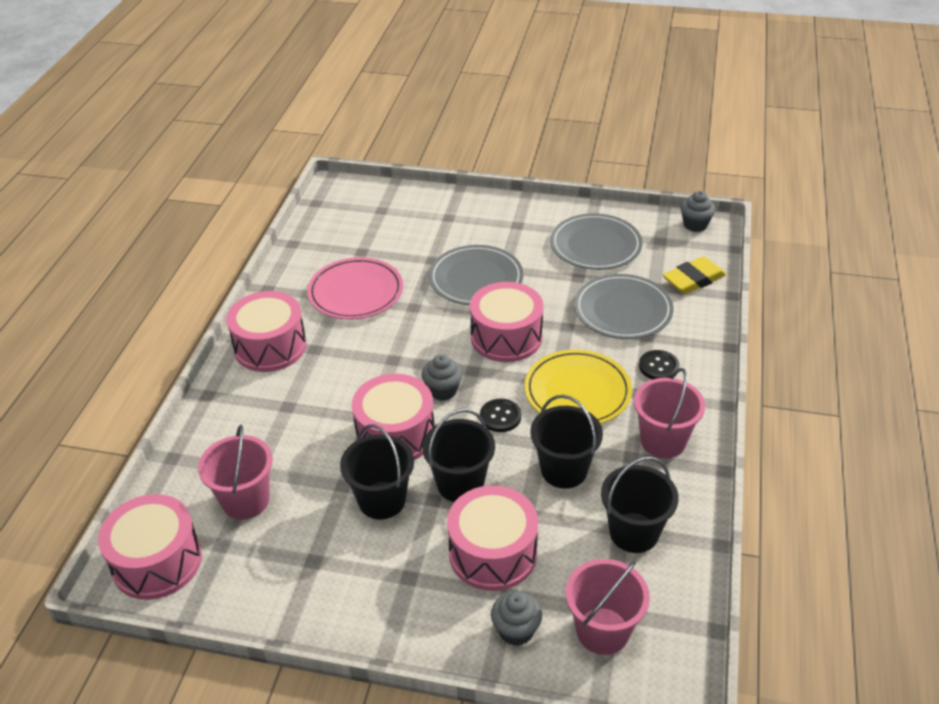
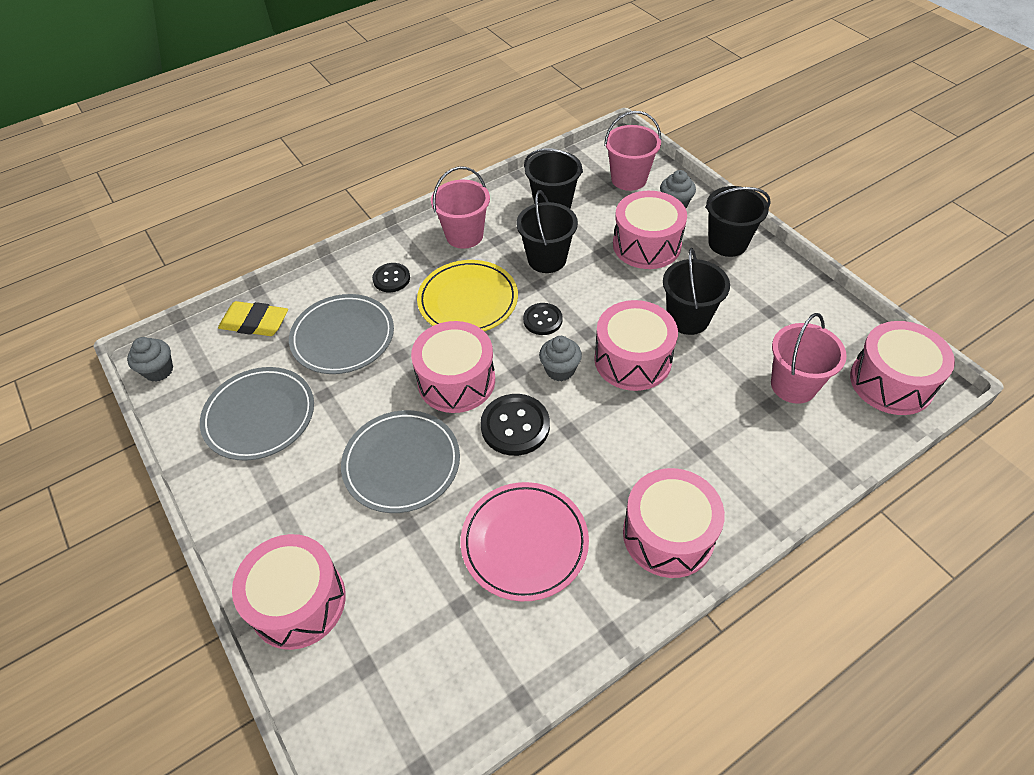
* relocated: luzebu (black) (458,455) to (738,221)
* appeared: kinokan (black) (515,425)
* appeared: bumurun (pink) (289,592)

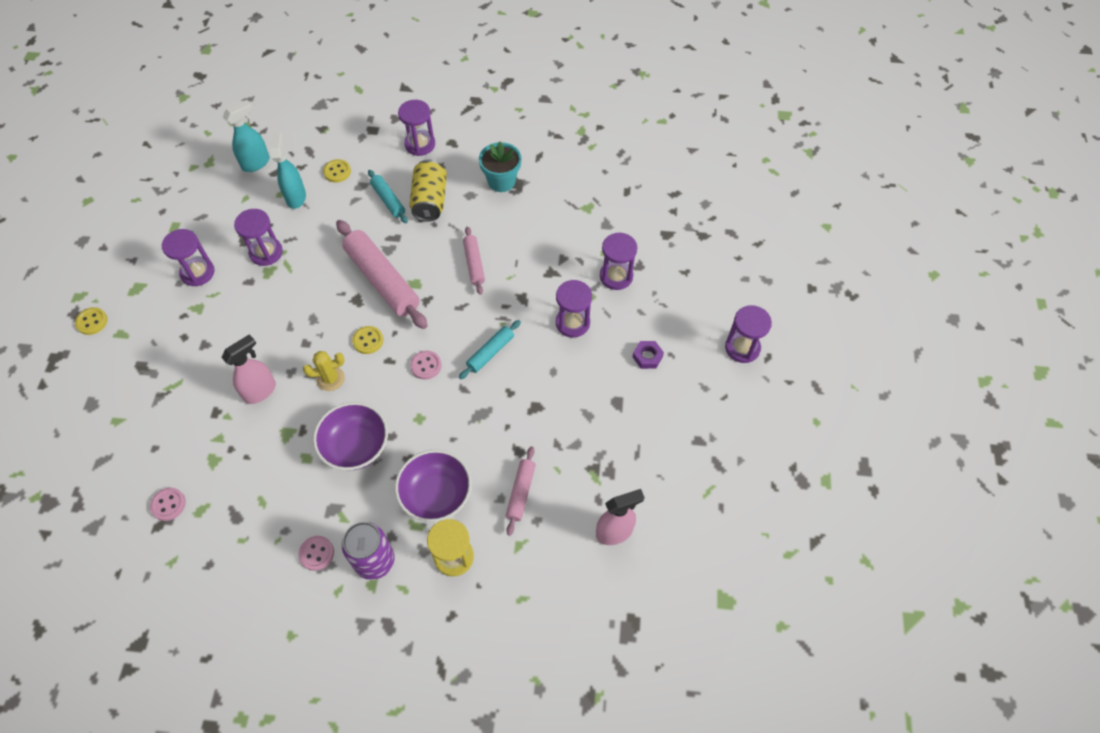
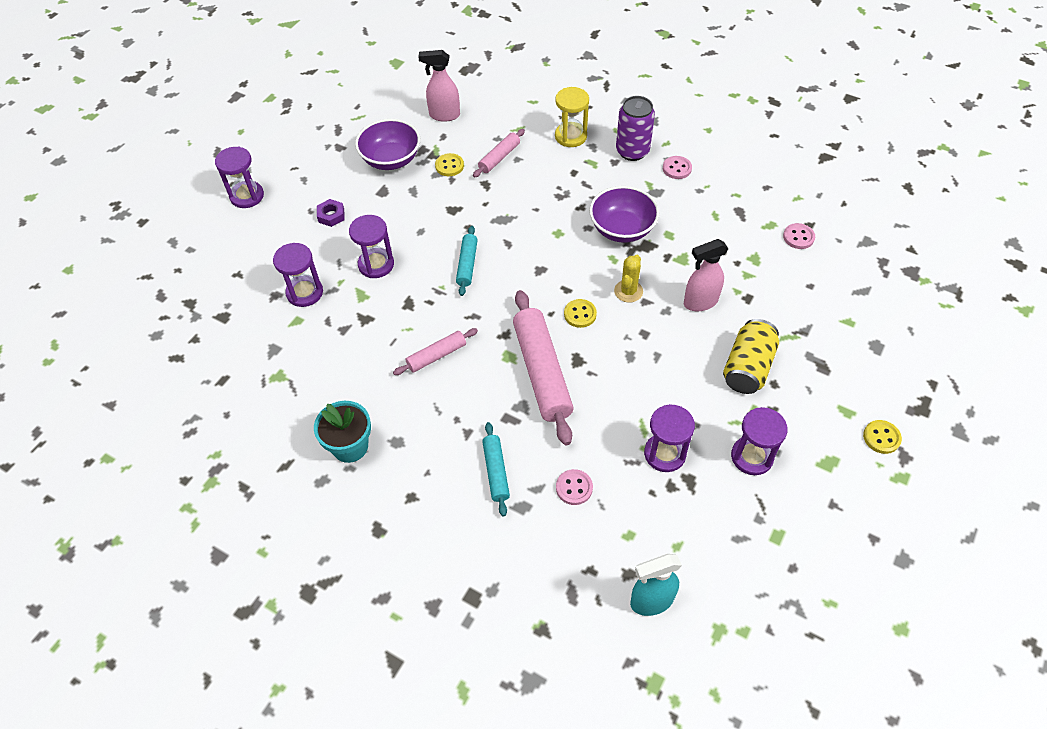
* missing: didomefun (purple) (416,128)
* missing: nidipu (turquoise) (288,170)
* relocated: kinokan (yellow) (337,170) to (449,164)
* relocated: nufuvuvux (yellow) (428,191) to (751,356)
* spun: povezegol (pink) (474,261) = (435,351) 45 degrees clockwise
* spun: povezegol (turquoise) (490,349) = (467,261) 60 degrees counterclockwise
* spun: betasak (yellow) (324,371) = (628,279) 75 degrees counterclockwise
* relocated: kinokan (pink) (426,365) to (574,487)
* relocated: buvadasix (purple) (433,485) to (387,144)

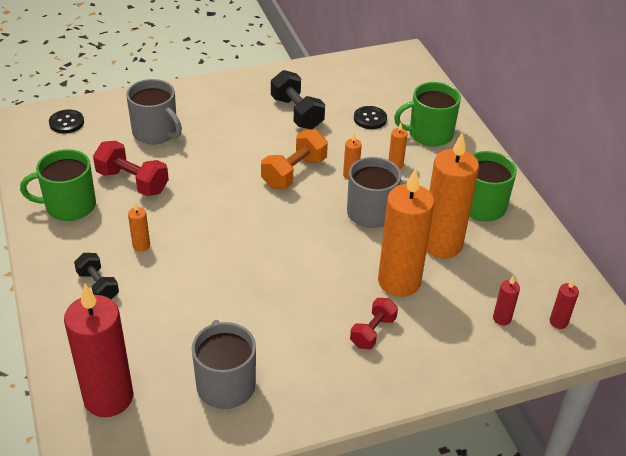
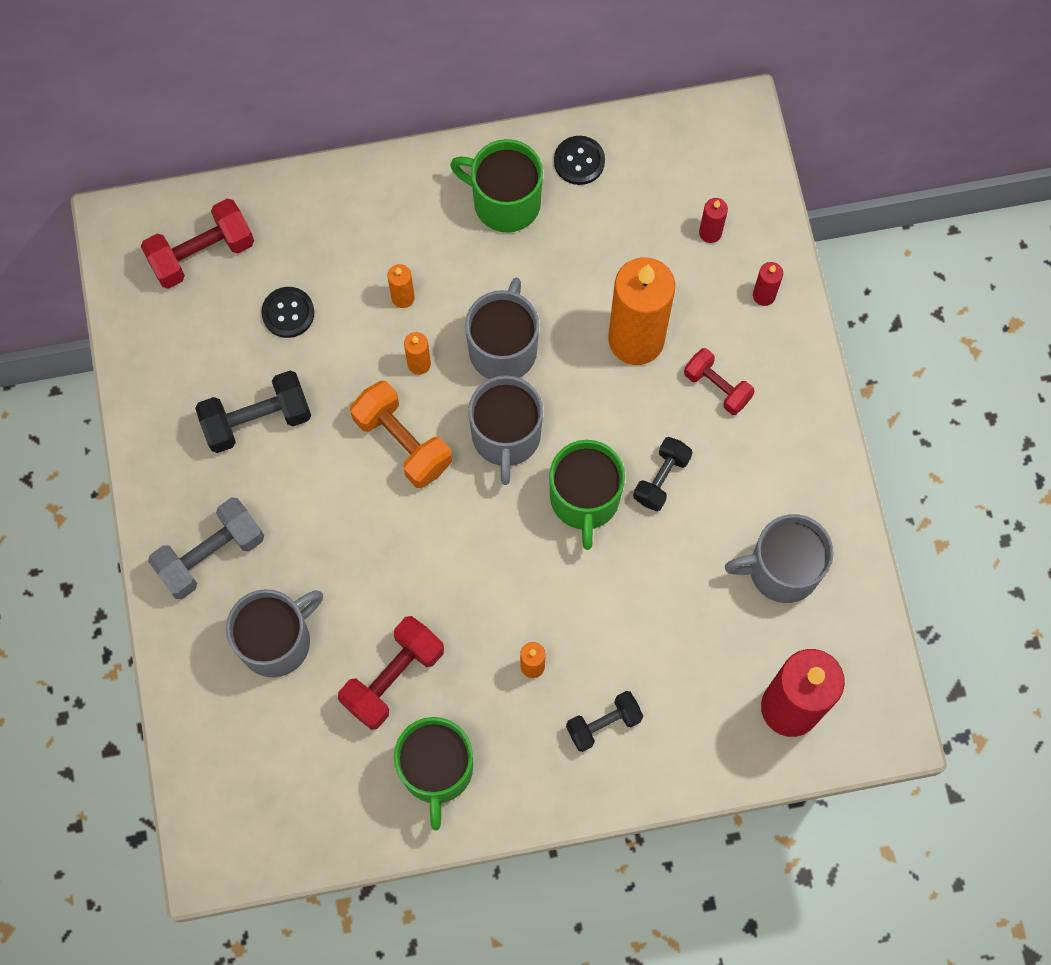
* relocated: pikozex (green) (427,114) to (587,495)
* relocated: kinokan (black) (66,121) to (579,160)
* missing: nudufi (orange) (453,195)
* relocated: nudufi (red) (564,304) to (768,284)
* appeared: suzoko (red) (197,243)
* appeared: pikozex (grey) (505,430)
* appeared: suzoko (black) (662,474)
* appeared: suzoko (grey) (206,548)

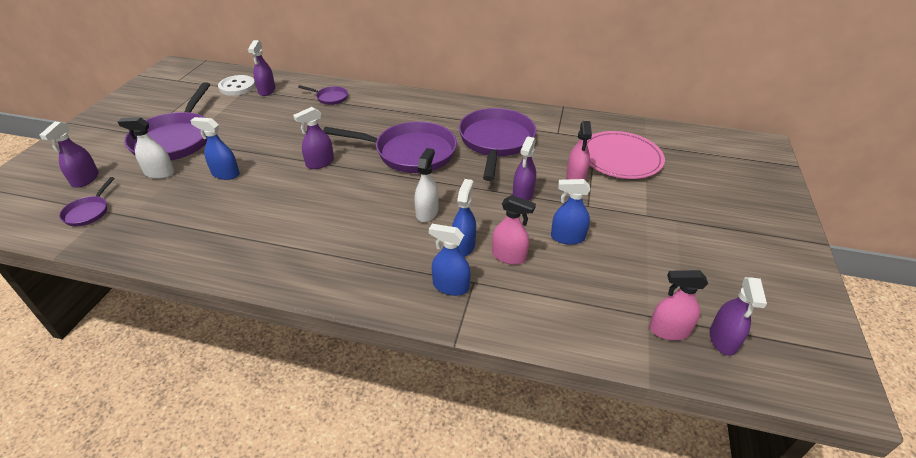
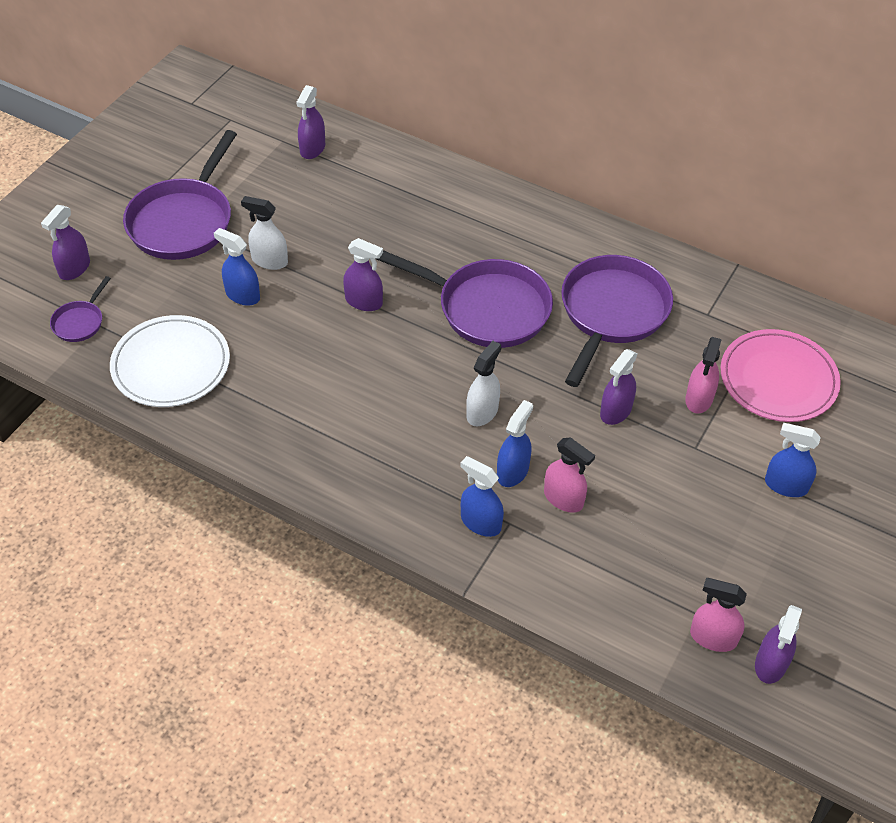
* missing: kinokan (white) (236,85)
* missing: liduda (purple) (323,95)
* spun: nidipu (purple) (313,138) = (363,274) 135 degrees counterclockwise
* relocated: nidipu (white) (146,148) to (264,233)
* relocated: nidipu (blue) (570,212) to (793,460)
* appeared: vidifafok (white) (170,361)

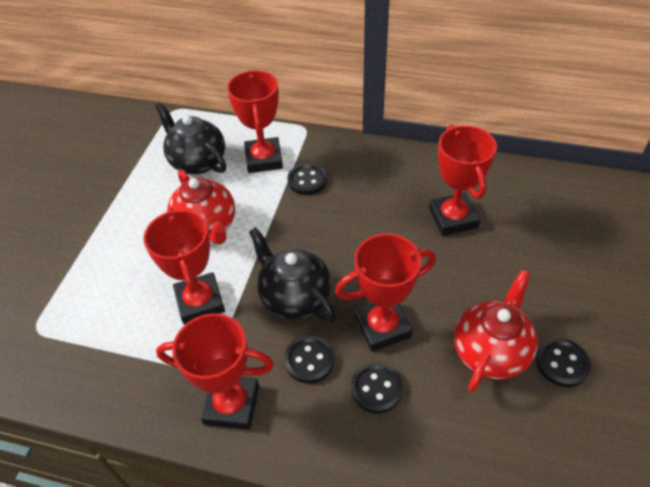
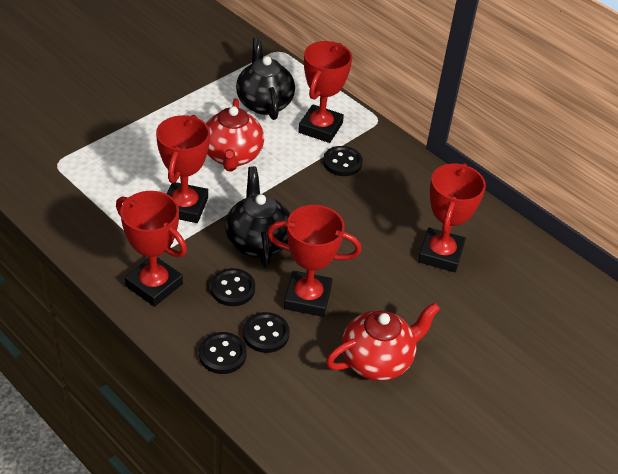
* relocated: kinokan (black) (563,362) to (223,353)

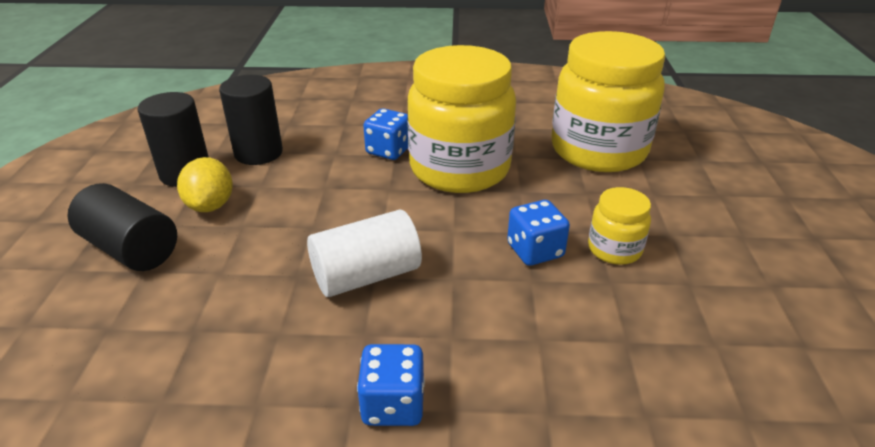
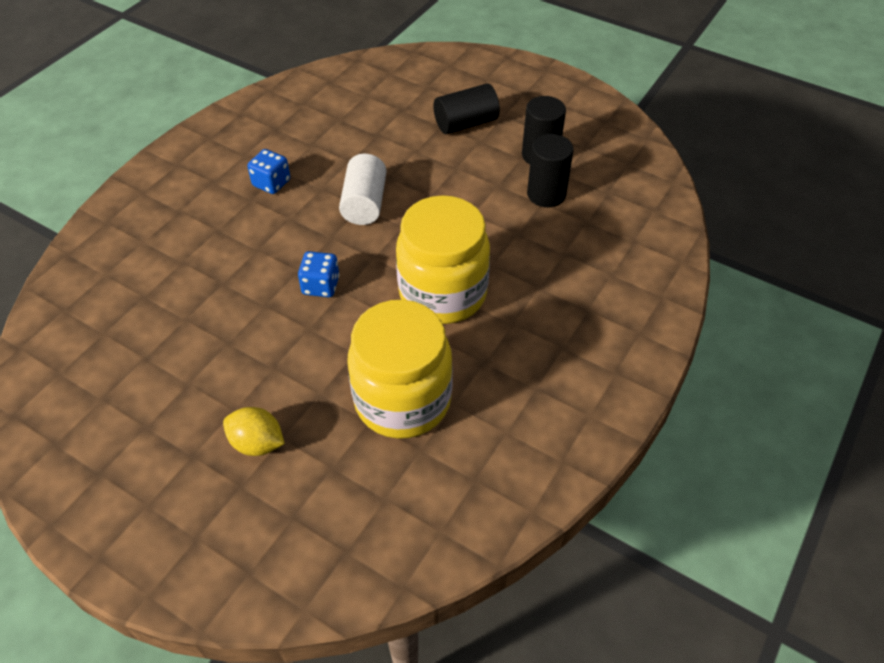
* missing: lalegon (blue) (385,134)
* relocated: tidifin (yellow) (205,184) to (254,431)
* missing: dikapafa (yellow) (619,226)

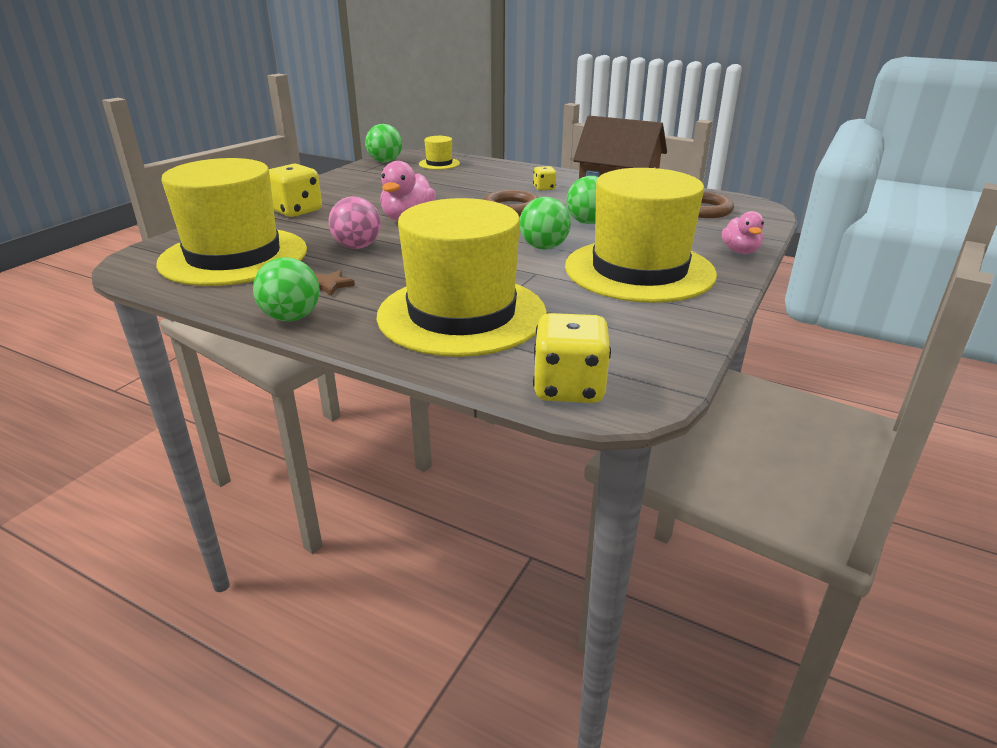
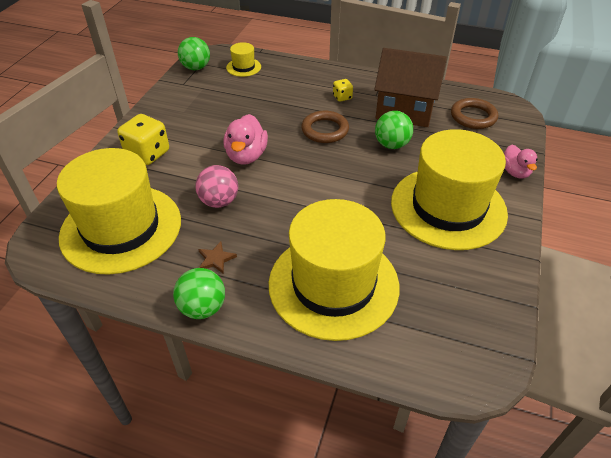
* missing: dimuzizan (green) (545,223)
* missing: lalegon (yellow) (572,358)

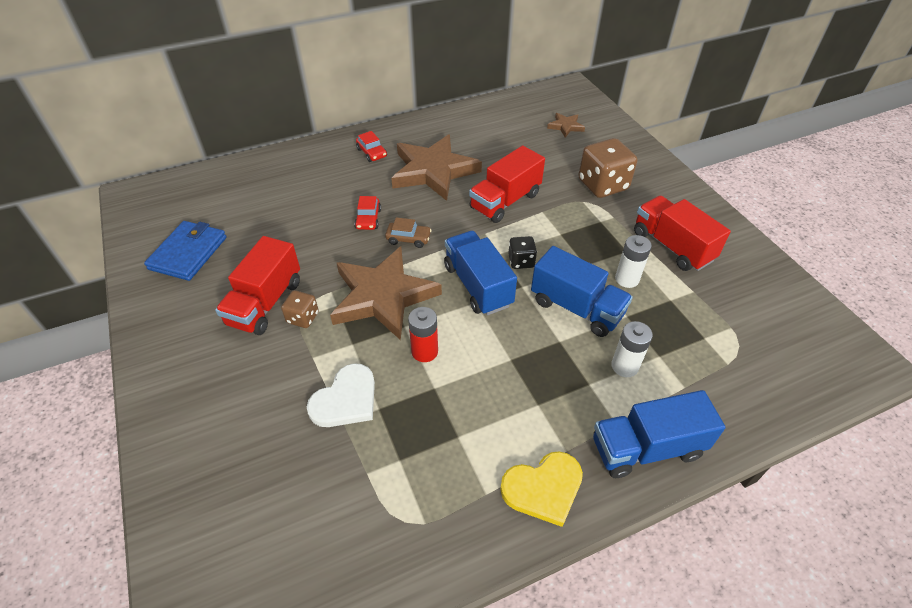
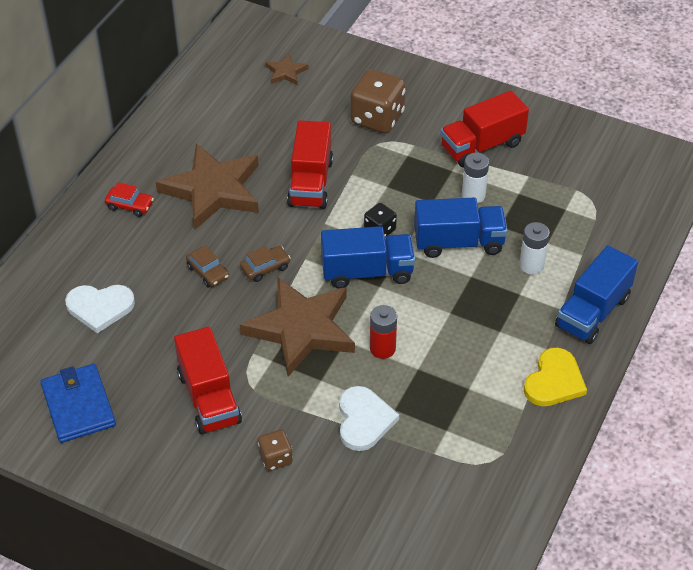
* colour: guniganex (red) (367,213) to guniganex (brown) (207,266)
* spun: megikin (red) (682,233) = (484,129) 45 degrees counterclockwise
* spun: megikin (blue) (480,273) = (368,257) 150 degrees clockwise
* relocated: lalegon (brown) (300,309) to (275,450)
* appeared: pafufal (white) (100,309)

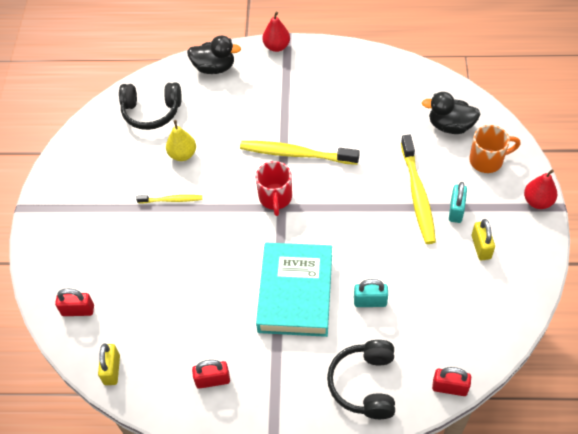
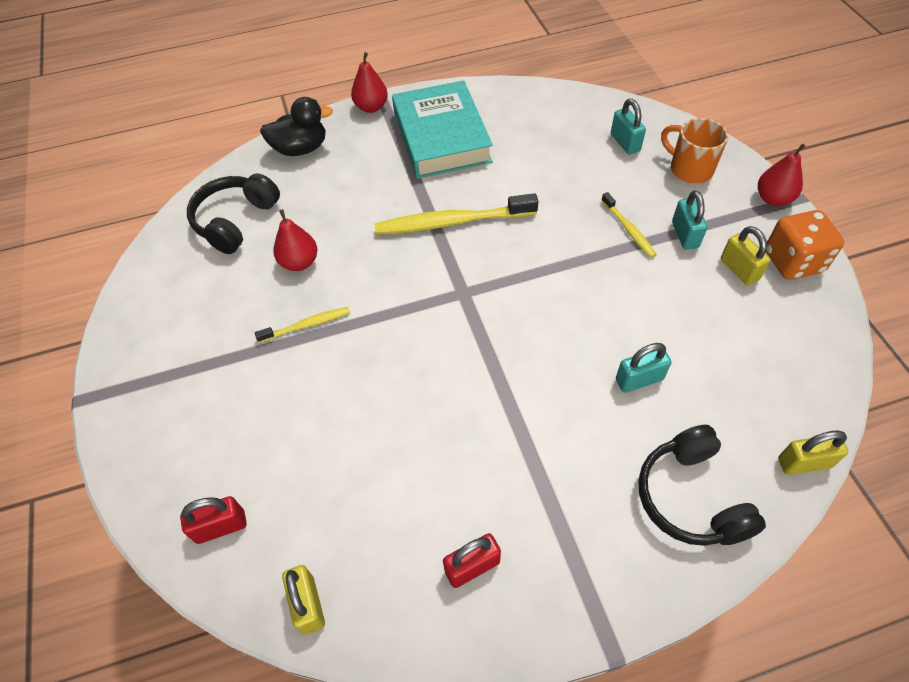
* spun: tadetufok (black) (150,106) = (233,213) 135 degrees clockwise
* exchanged: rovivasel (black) (451,113) to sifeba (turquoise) (628,127)
* colour: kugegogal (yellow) (181,140) to kugegogal (red) (295,240)
* spun: pikozex (orange) (495,149) = (694,150) 105 degrees counterclockwise
* size: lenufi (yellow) (418,189) = (629,225) x0.53
* missing: pikozex (red) (273,188)
* relocated: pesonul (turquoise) (294,290) to (442,129)
* colour: sifeba (red) (451,381) to sifeba (yellow) (813,453)
* appeared: lalegon (orange) (805,245)

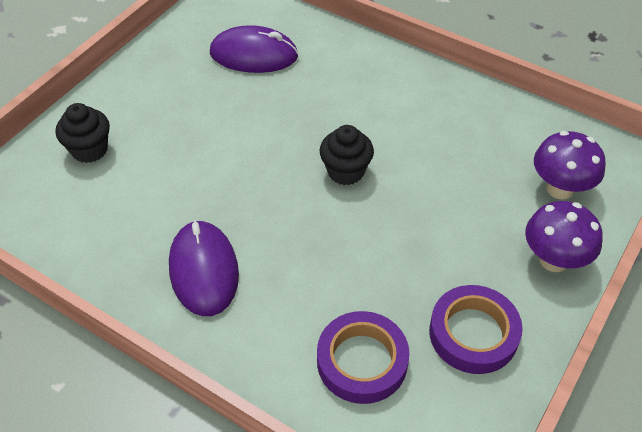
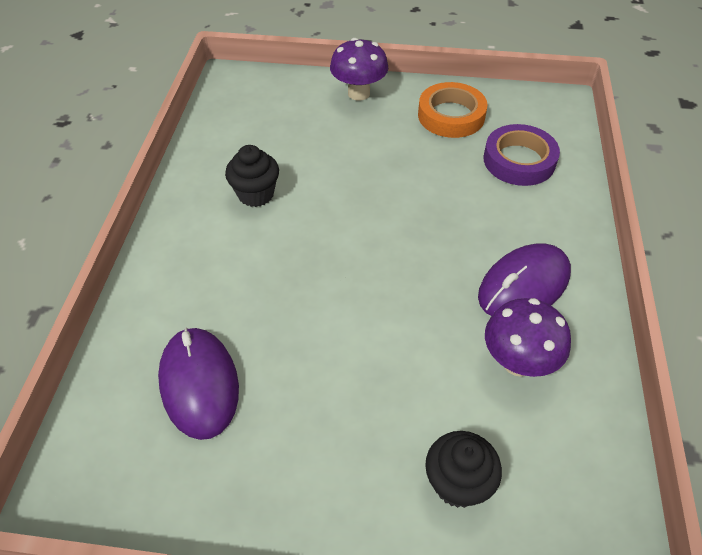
* relocated: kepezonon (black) (347,155) to (252,176)
* relocated: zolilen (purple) (570,165) to (528,337)
* colour: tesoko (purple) (476,329) to tesoko (orange) (452,110)

